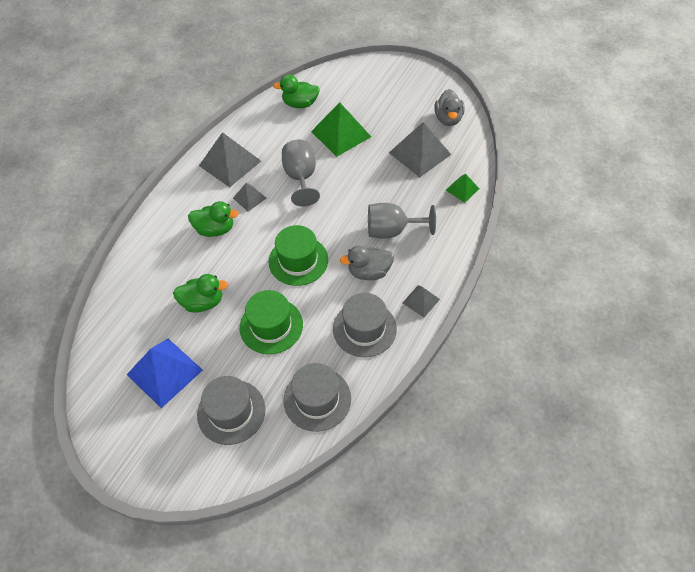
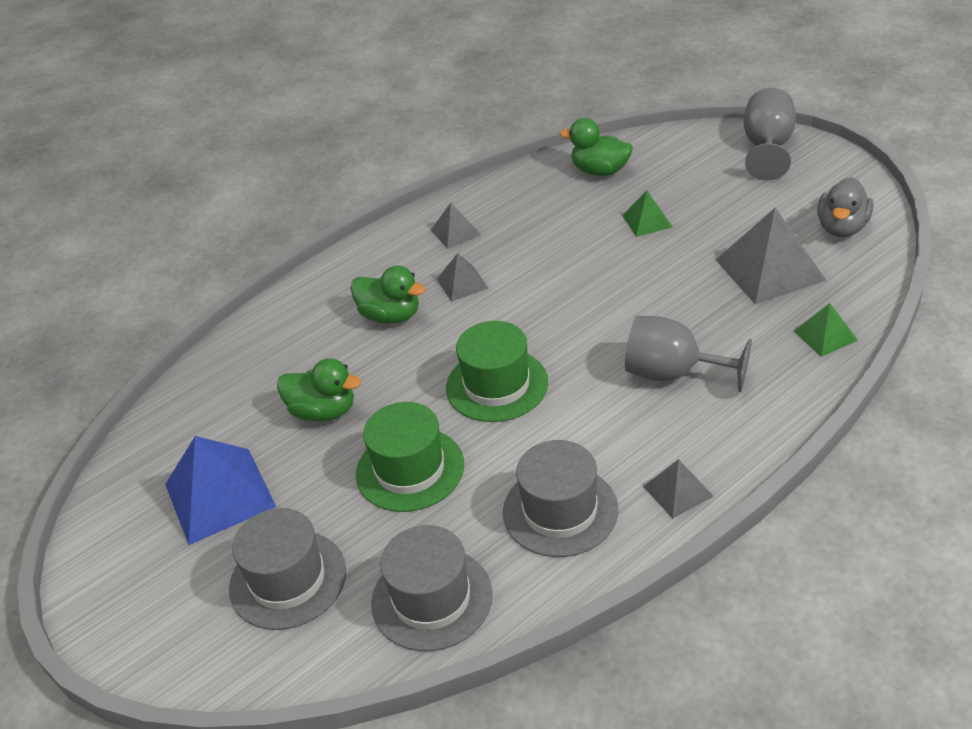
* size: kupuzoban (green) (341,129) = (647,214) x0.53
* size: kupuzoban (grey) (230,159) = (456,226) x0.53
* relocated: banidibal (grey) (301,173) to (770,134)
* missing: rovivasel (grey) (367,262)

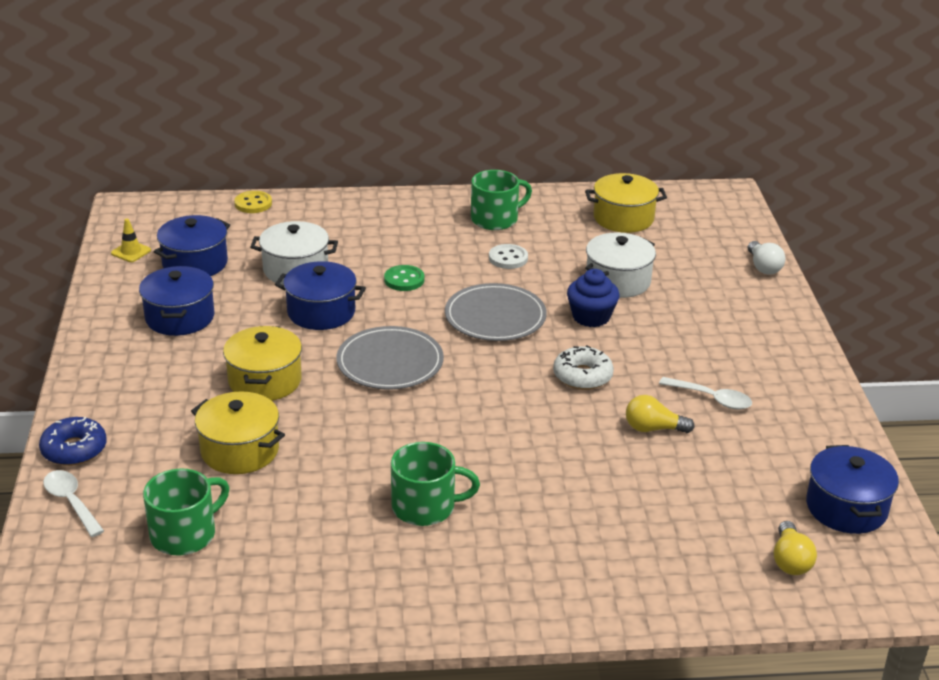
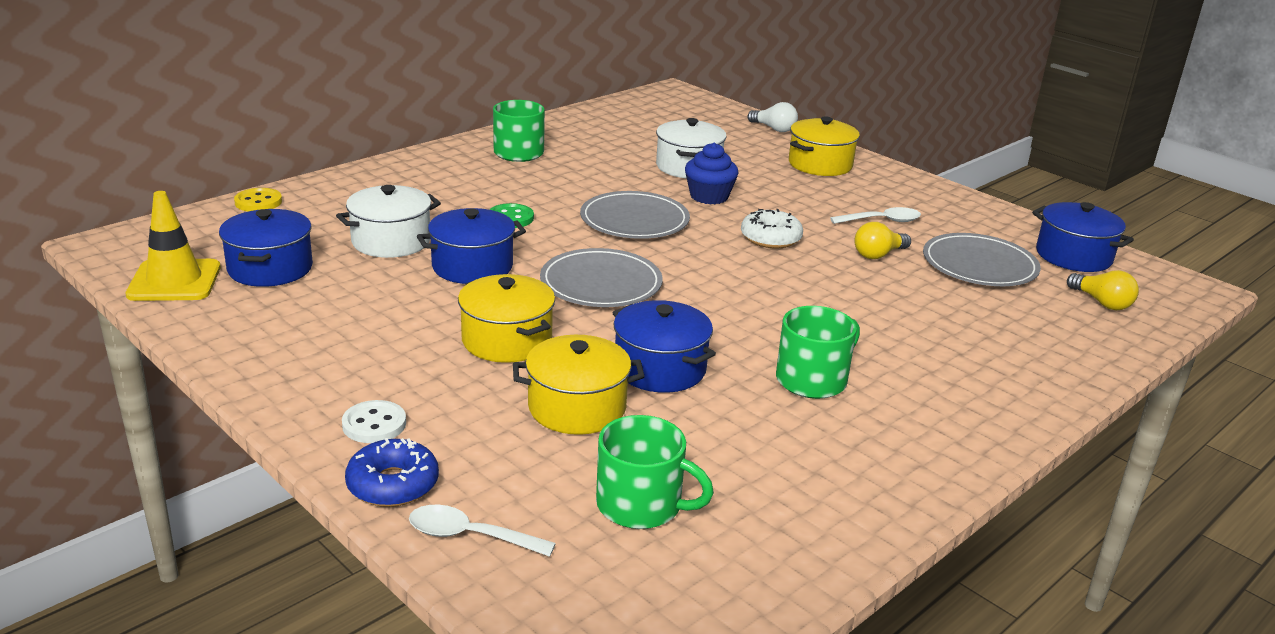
* relocated: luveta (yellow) (626,203) to (824,146)
* size: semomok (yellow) (131,240) = (173,246) x1.95
* relocated: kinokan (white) (508,256) to (374,421)
* relocated: luveta (blue) (176,301) to (664,346)
* spun: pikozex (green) (186,511) = (655,472) 105 degrees clockwise
* appeared: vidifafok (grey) (982,259)

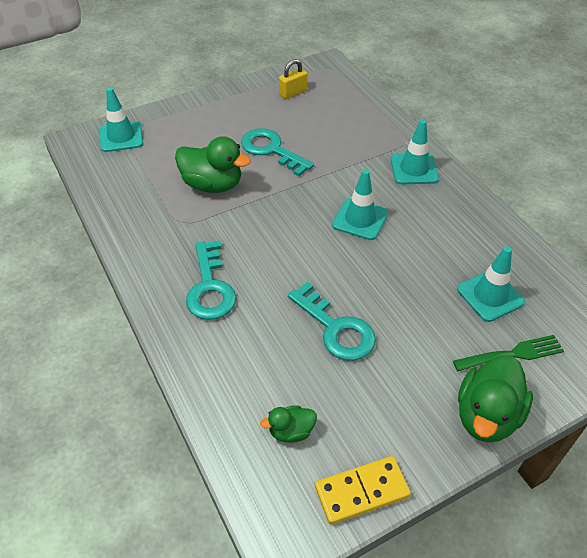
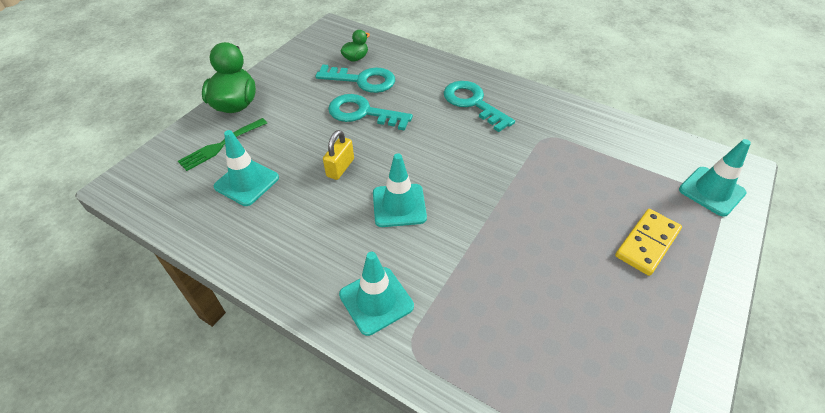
* relocated: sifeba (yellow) (293,79) to (338,155)
* relocated: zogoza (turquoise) (277,152) to (355,78)
* missing: rovivasel (green) (213,164)
* relocated: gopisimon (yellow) (363,490) to (648,242)

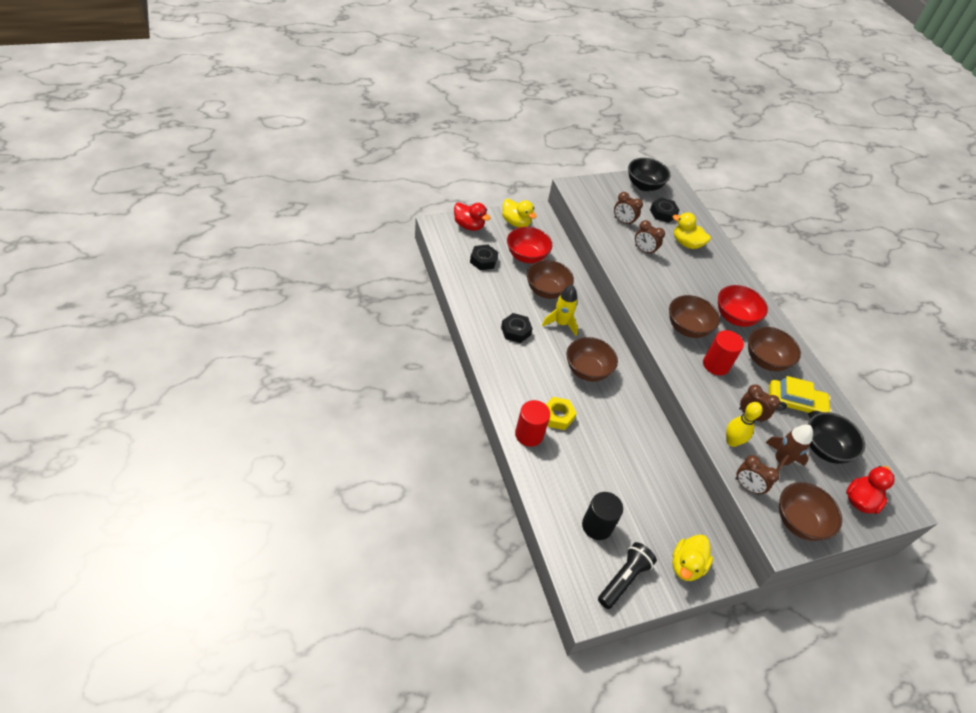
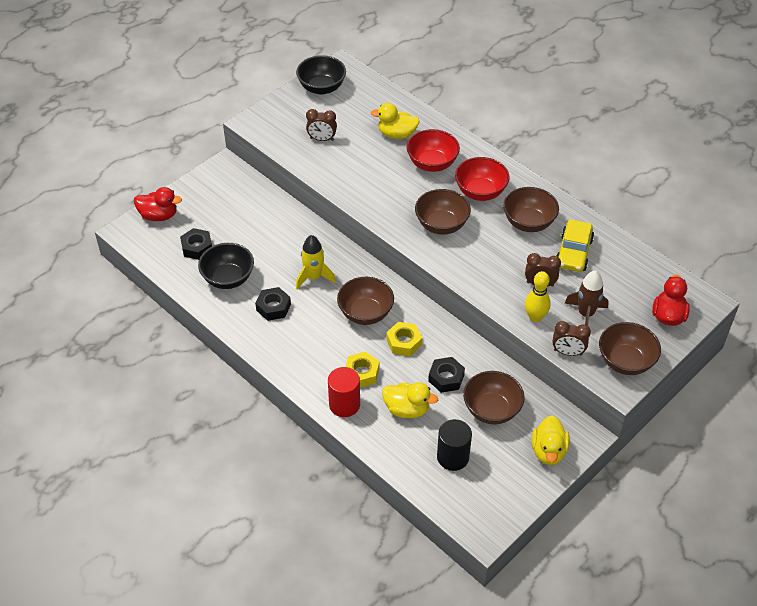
* relocated: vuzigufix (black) (664,210) to (446,375)
* relocated: rovivasel (yellow) (519,213) to (410,400)
* missing: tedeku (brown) (650,238)
* relocated: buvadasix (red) (529,245) to (433,150)
* relocated: buvadasix (brown) (550,279) to (494,398)
* missing: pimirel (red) (723,353)
* spun: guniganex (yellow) (800,397) = (575,245) 120 degrees clockwise
* relocated: buvadasix (black) (836,438) to (226,266)
* missing: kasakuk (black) (627,575)
* appeared: vuzigufix (yellow) (404,339)

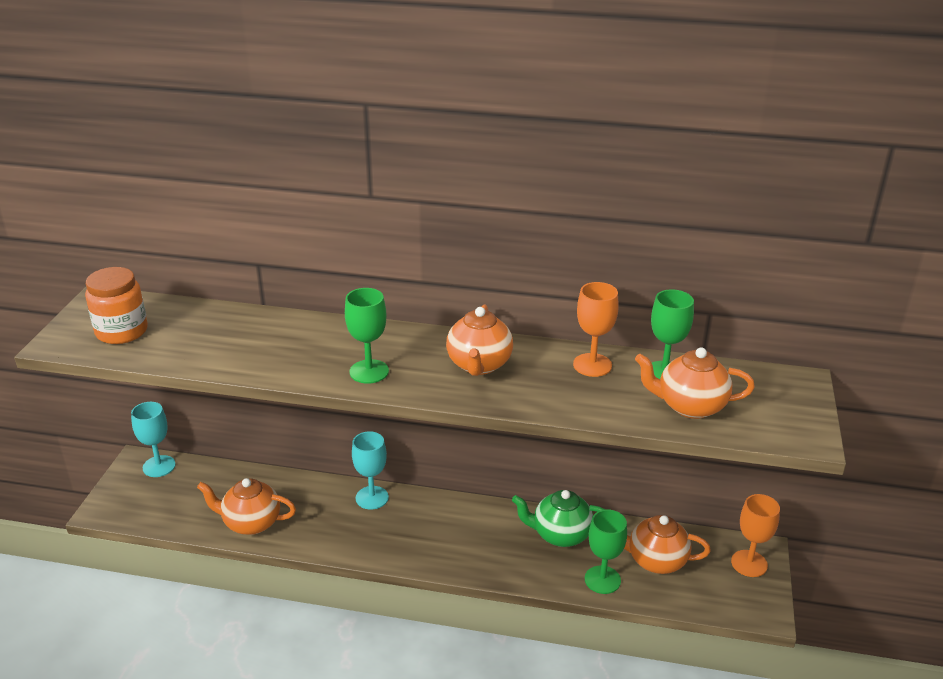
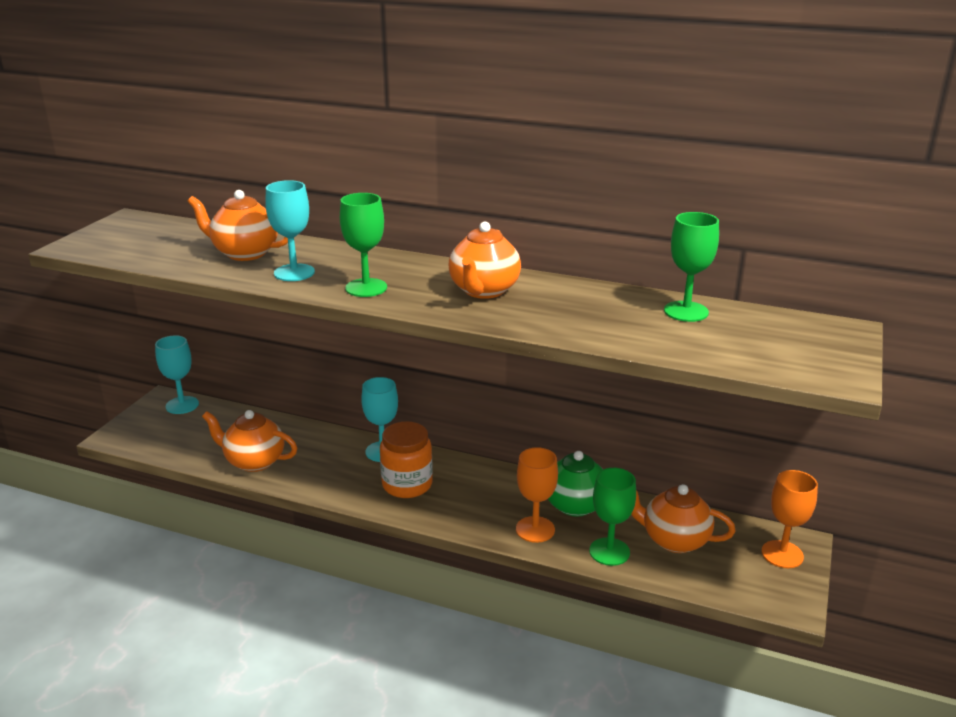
* relocated: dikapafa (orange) (116,305) to (406,459)
* relocated: banidibal (orange) (595,329) to (537,495)
* relocated: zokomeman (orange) (695,383) to (237,225)
* appeared: banidibal (turquoise) (290,230)

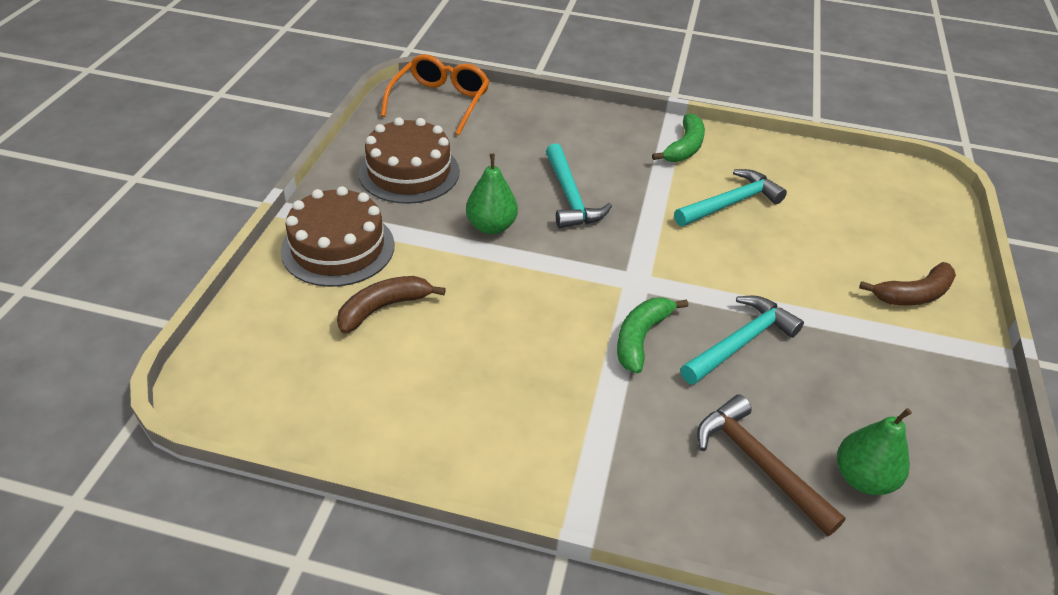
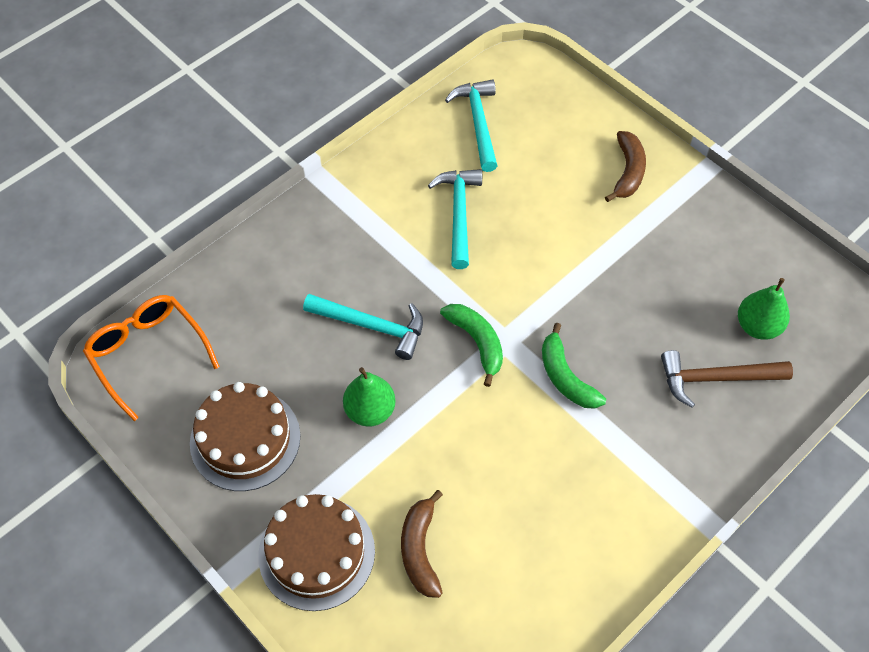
* relocated: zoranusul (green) (678,137) to (471,345)
* relocated: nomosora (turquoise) (742,340) to (471,125)

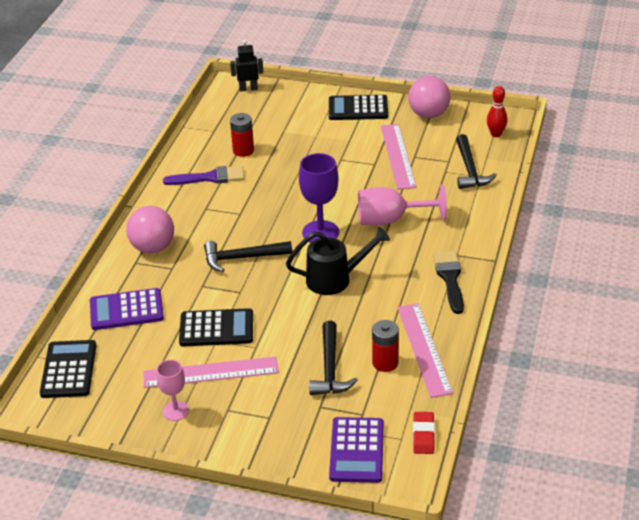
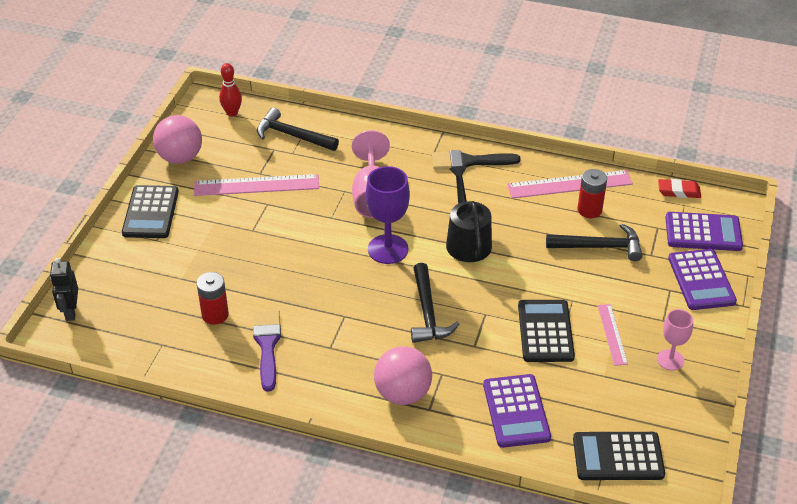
* spun: nomosora (black) (476,161) = (298,129) 150 degrees counterclockwise
* size: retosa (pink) (211,372) = (613,335) x0.58
* appeared: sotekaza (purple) (702,279)

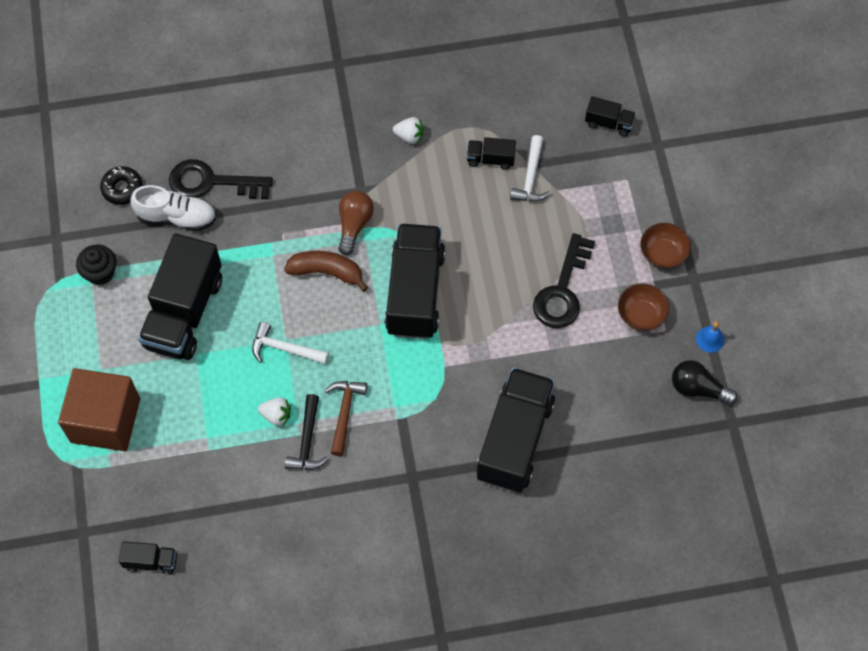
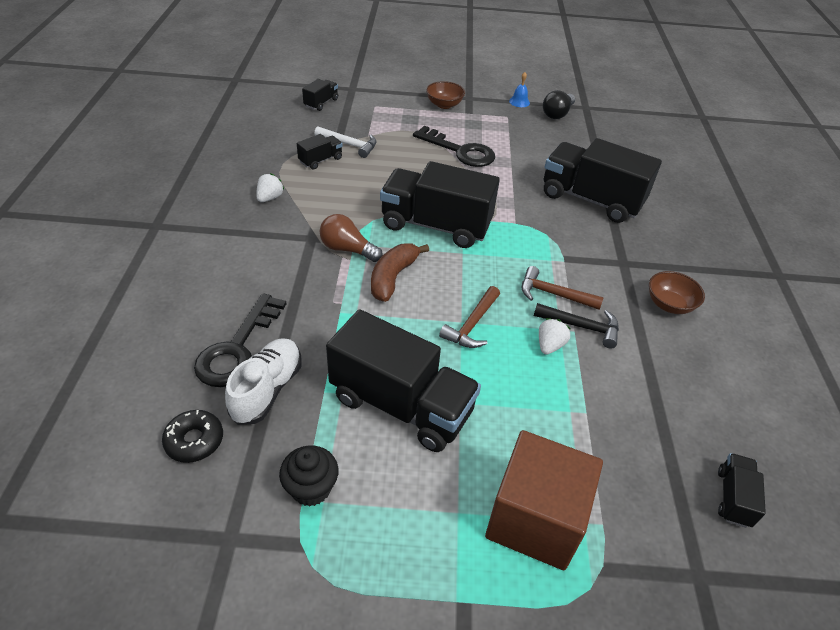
* spun: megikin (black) (491,153) = (320,152) 150 degrees counterclockwise
* relocated: buvadasix (brown) (643,307) to (677,292)
* colour: nomosora (white) (290,343) to nomosora (brown) (469,317)

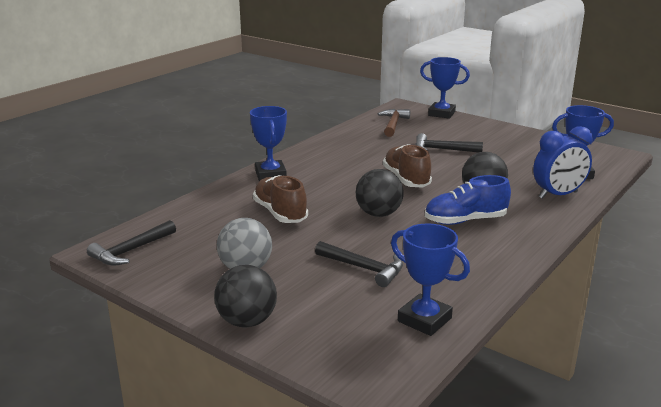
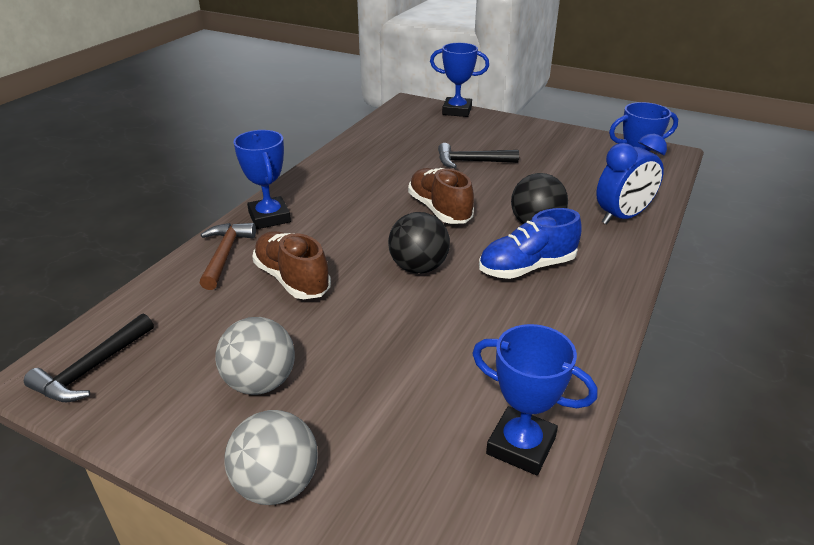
* relocated: nomosora (brown) (394,123) to (228,256)
* missing: nomosora (black) (359,264)
* colour: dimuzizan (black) (245,296) to dimuzizan (grey) (271,457)

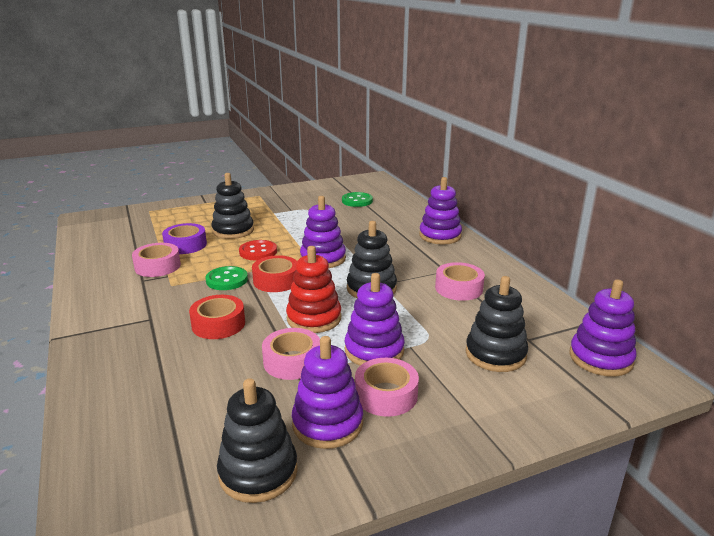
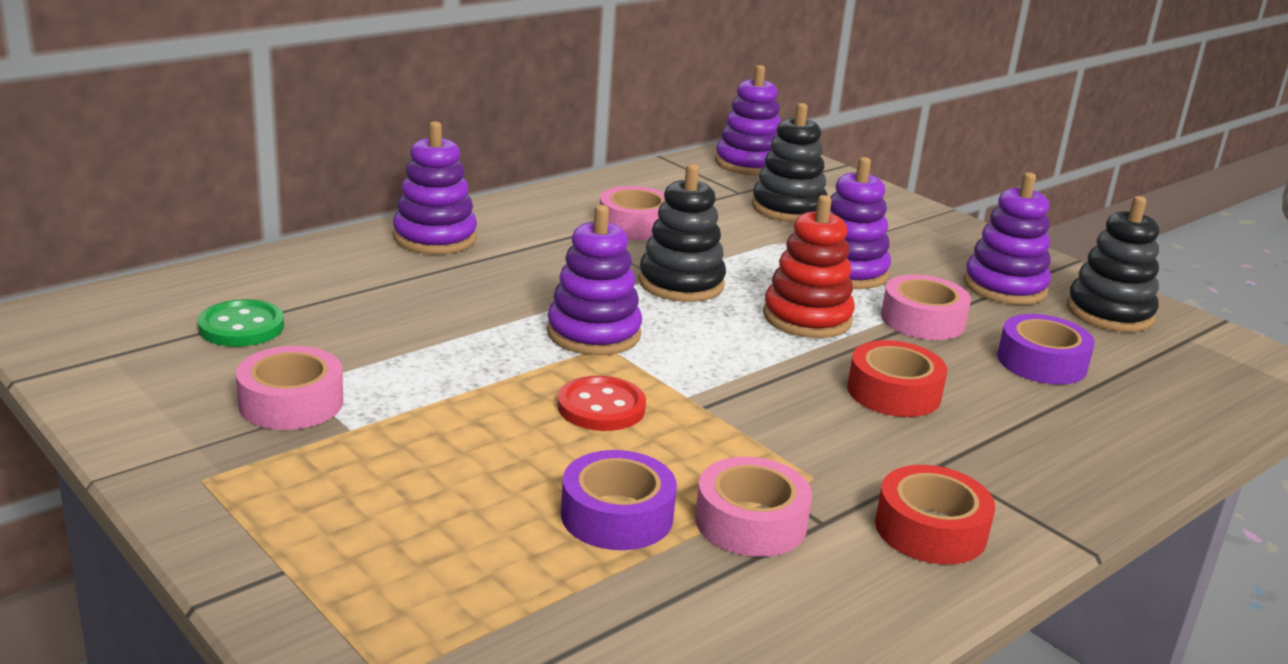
* missing: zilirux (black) (232,206)
* relocated: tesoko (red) (274,273) to (935,514)
* missing: kinokan (green) (226,278)
* relocated: tesoko (pink) (387,387) to (289,388)
* appeared: tesoko (purple) (1046,349)

